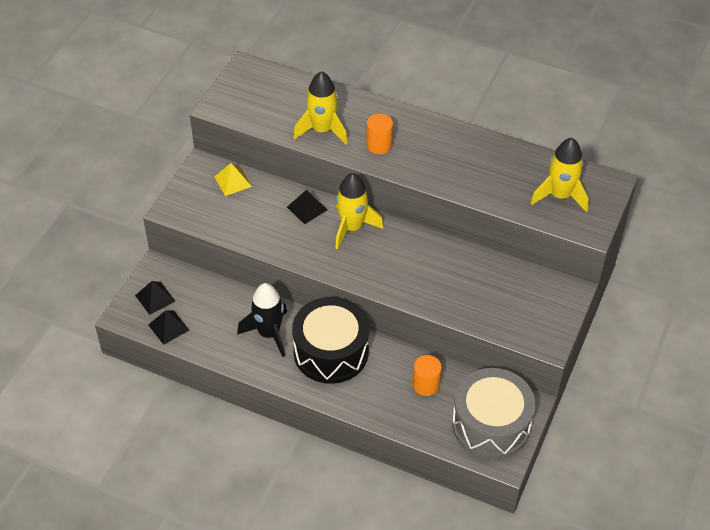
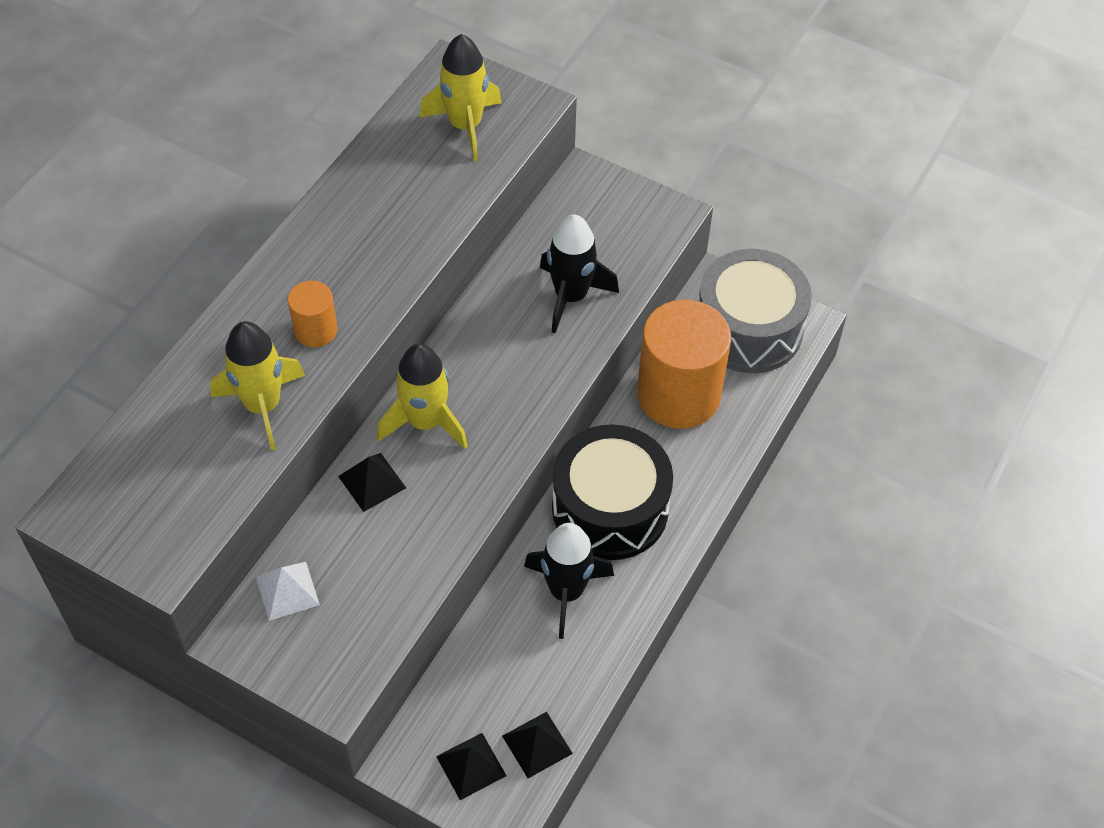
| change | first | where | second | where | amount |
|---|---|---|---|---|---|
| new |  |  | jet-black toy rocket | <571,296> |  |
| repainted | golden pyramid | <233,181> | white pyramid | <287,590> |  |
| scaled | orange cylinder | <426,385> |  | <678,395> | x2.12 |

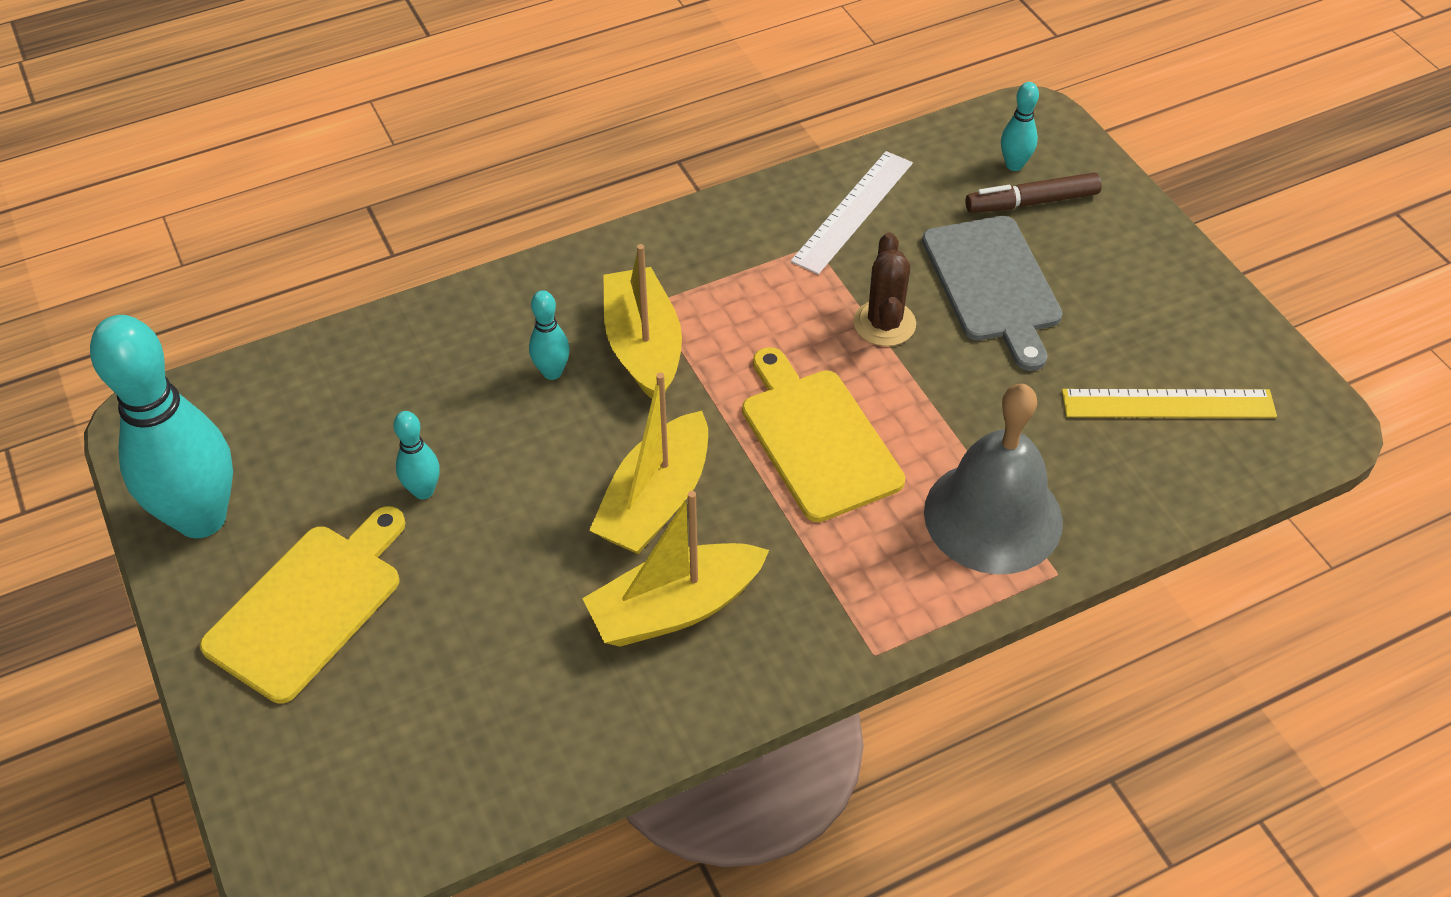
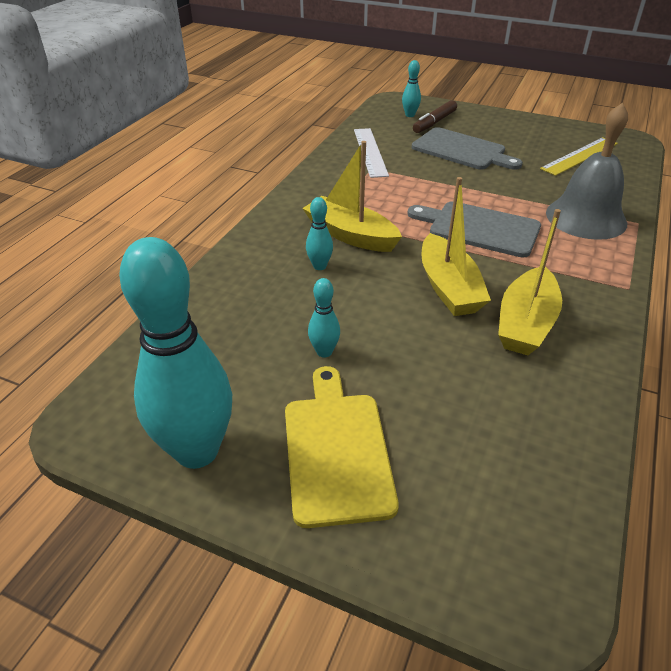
| change | first | where | second | where | amount |
|---|---|---|---|---|---|
| gone | brown saguaro cactus | <884,323> |  |  |  |
| repainted | golden cutting board | <817,438> | ash-grey cutting board | <479,228> |  |

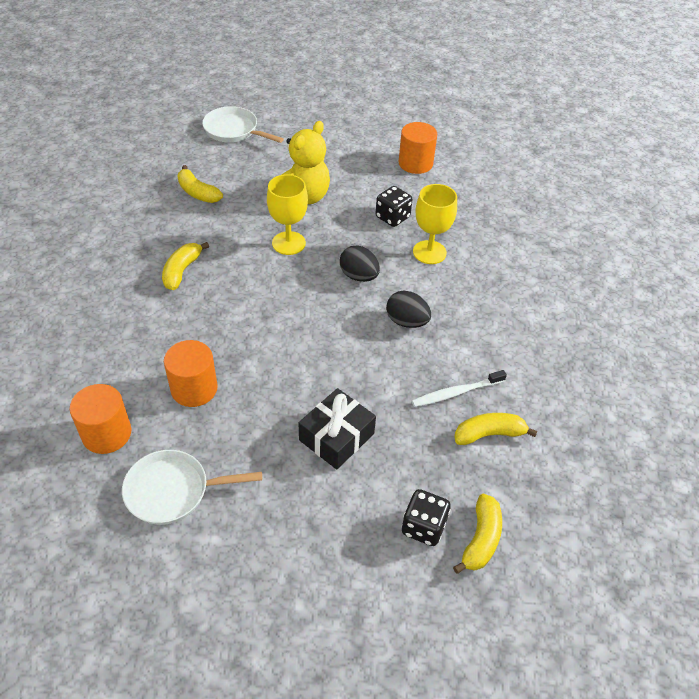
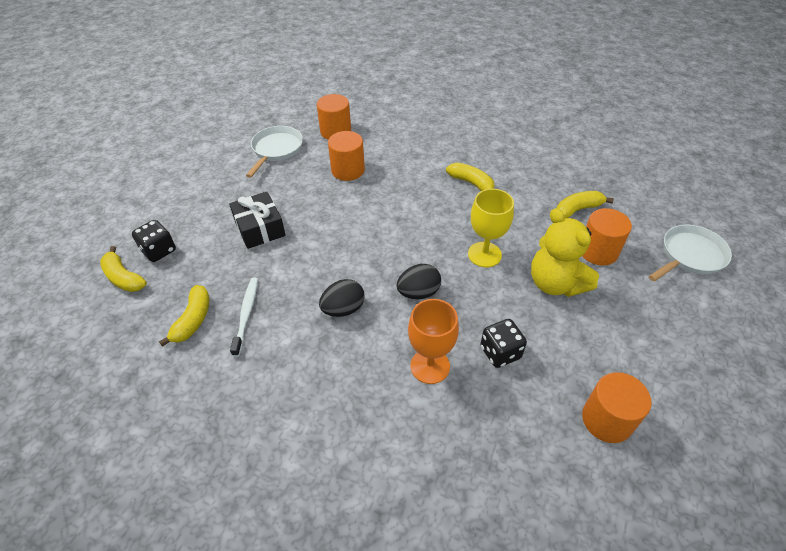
| change | first | where | second | where | amount |
|---|---|---|---|---|---|
| new |  |  | orange cylinder | <598,251> |  |
| repainted | golden wine glass | <429,252> | orange wine glass | <430,366> |  |

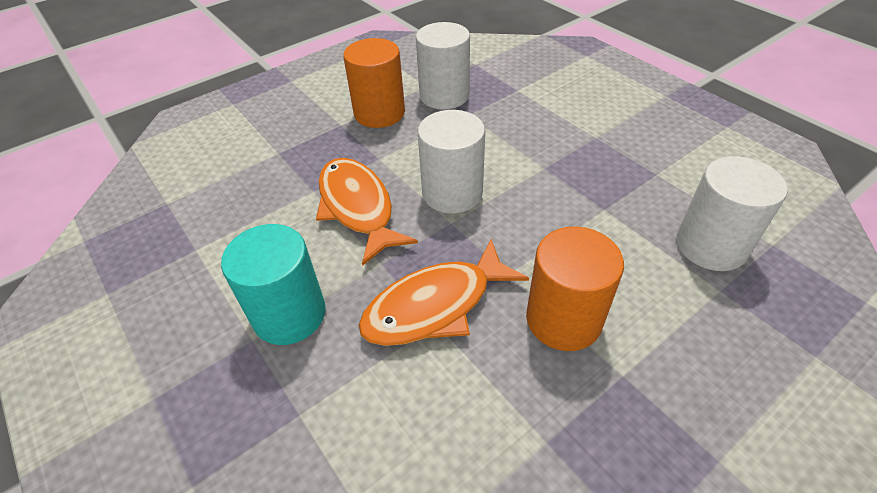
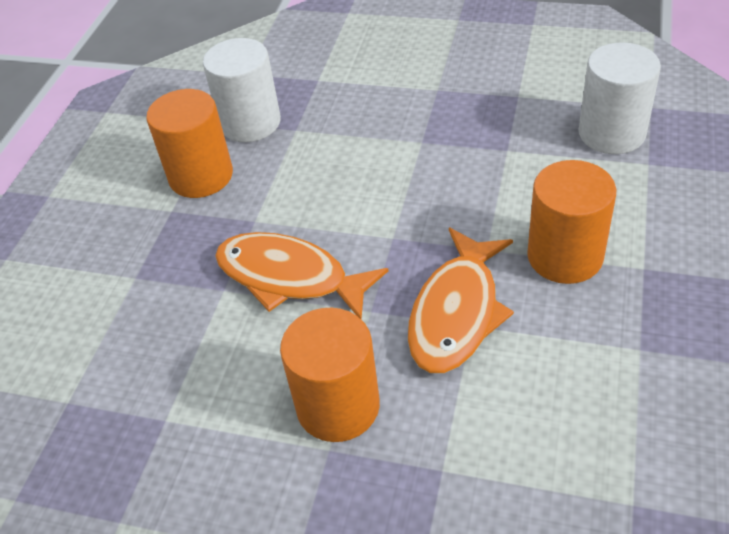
| change | first | where | second | where | amount |
|---|---|---|---|---|---|
| gone | white cylinder | <452,193> |  |  |  |
| repainted | turquoise cylinder | <289,314> | orange cylinder | <338,406> |  |

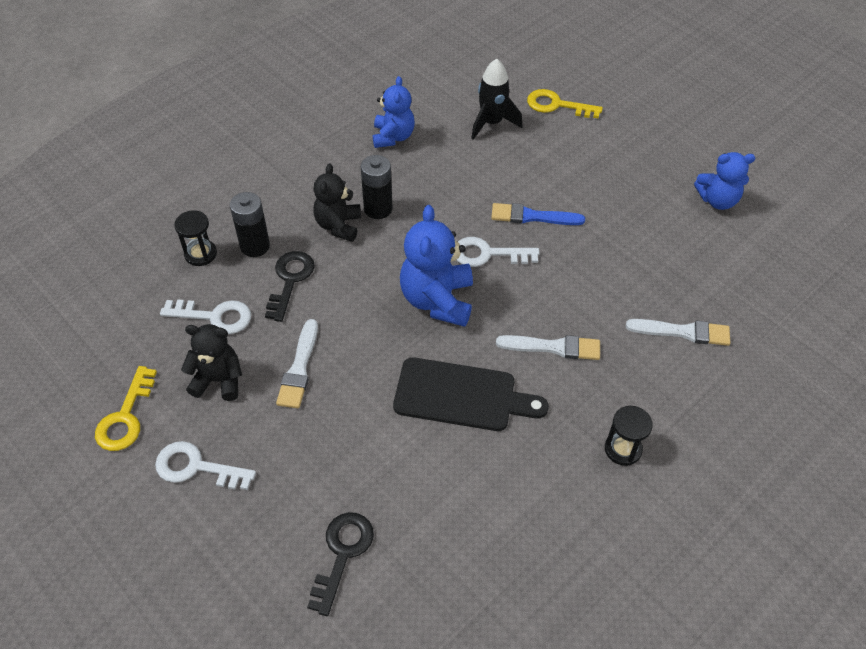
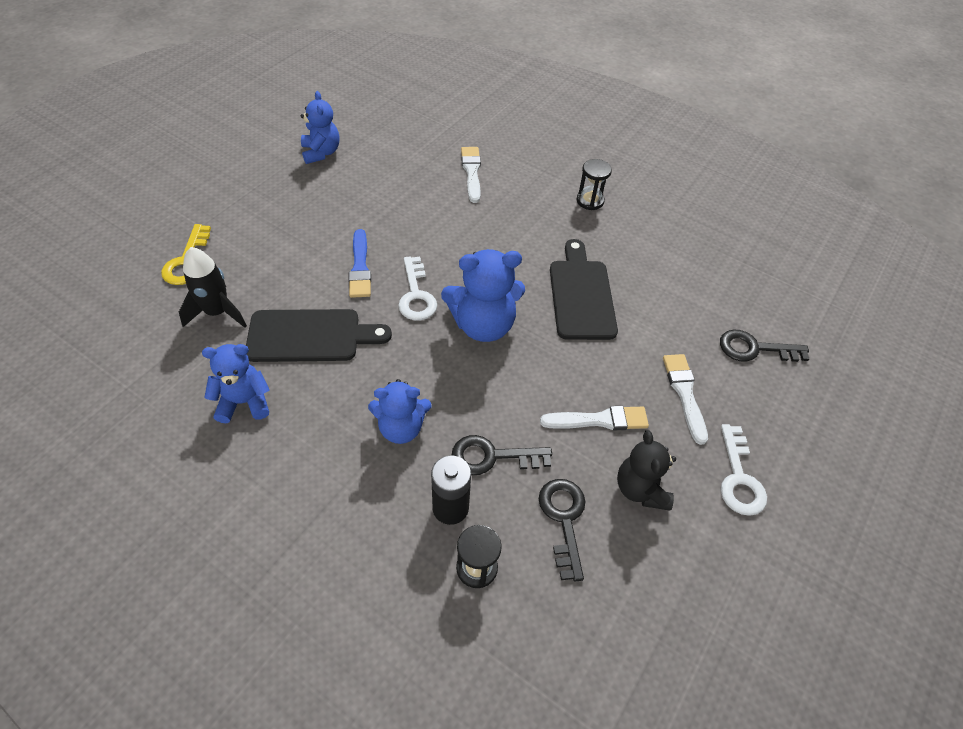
| change | first | where | second | where | amount |
|---|---|---|---|---|---|
| gone | golden latchkey | <125,417> |  |  |  |
| gone | jet-black power cell | <378,209> |  |  |  |
| new |  |  | jet-black cutting board | <310,336> |  |
| shifted | white paint brush | <553,347> |  | <684,393> |  |
| repainted | white latchkey | <215,316> | jet-black latchkey | <563,519> |  |
| repainted | jet-black stuffed bear | <338,225> | cobalt stuffed bear | <401,428> |  |

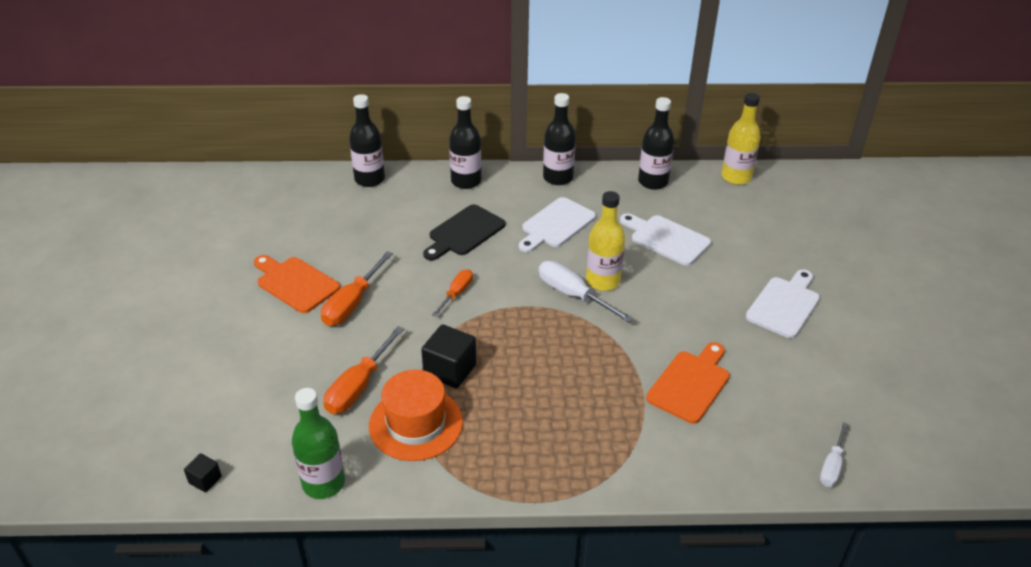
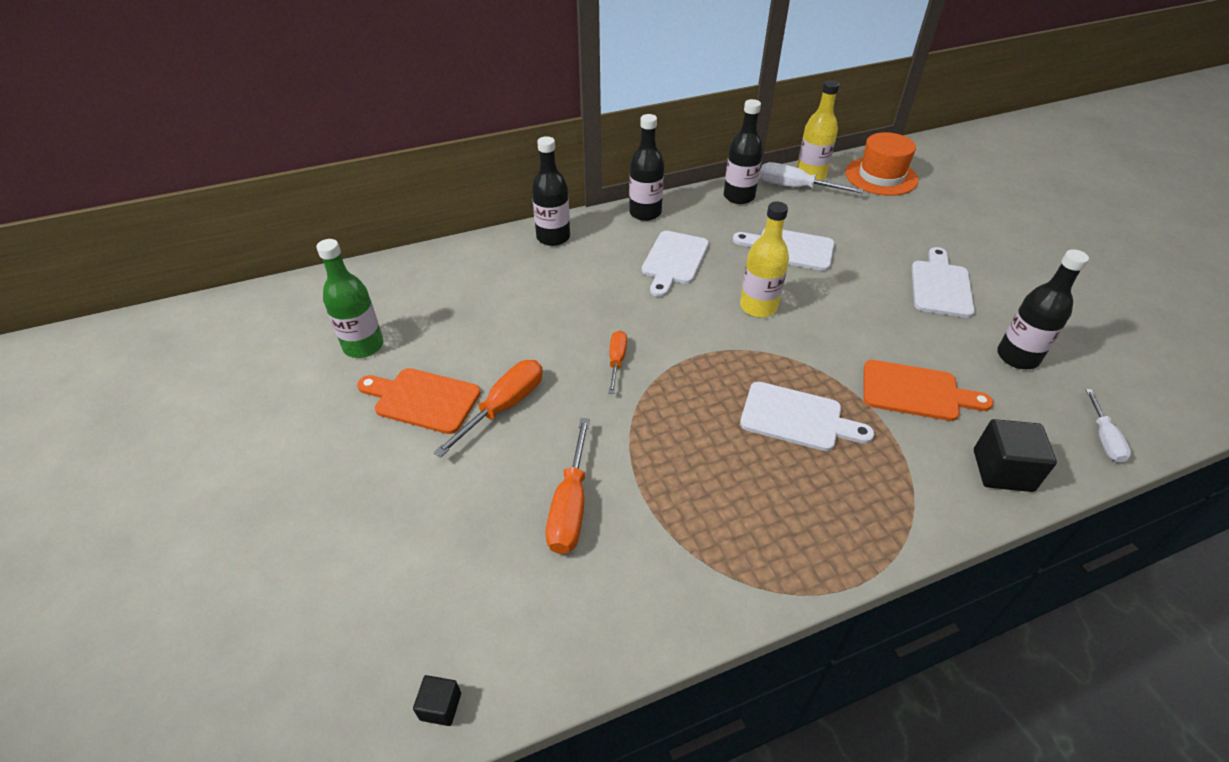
| change | first | where | second | where | amount |
|---|---|---|---|---|---|
| gone | jet-black cutting board | <464,232> |  |  |  |
| new |  |  | white cutting board | <797,418> |  |
| shifted | emerald flask | <323,483> |  | <363,346> |  |
| shifted | jet-black flask | <369,179> |  | <1017,357> |  |
| shifted | orange top hat | <416,423> |  | <881,176> |  |
| shifted | jet-black block | <450,370> |  | <1002,470> |  |
| shifted | white screwdriver | <572,294> |  | <794,187> |  |
| rotated | orange screwdriver | <352,304> |  | <505,406> | 150 degrees counterclockwise |
| rotated | orange cutting board | <690,384> |  | <916,392> | 90 degrees clockwise |

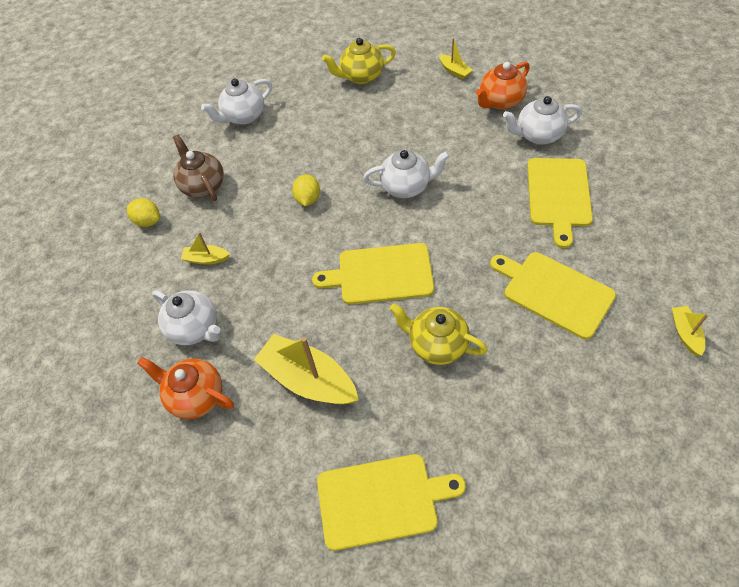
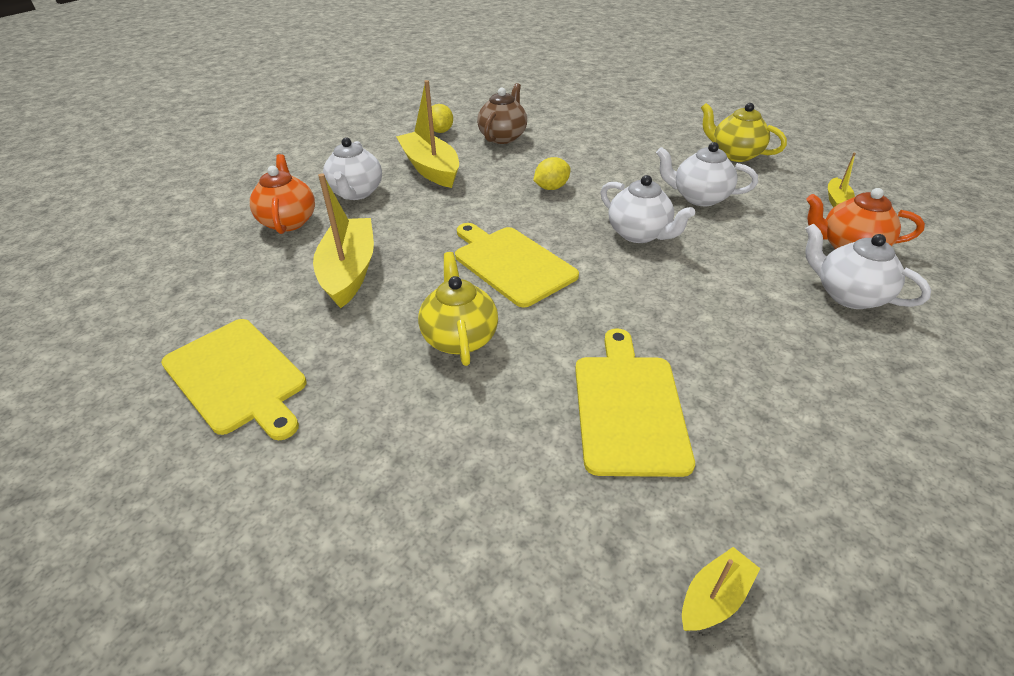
| change | first | where | second | where | amount |
|---|---|---|---|---|---|
| gone | golden cutting board | <559,195> |  |  |  |
| shifted | white china teapot | <243,116> |  | <699,197> |  |
| scaled | golden sailboat | <206,259> |  | <430,169> | x2.04 |

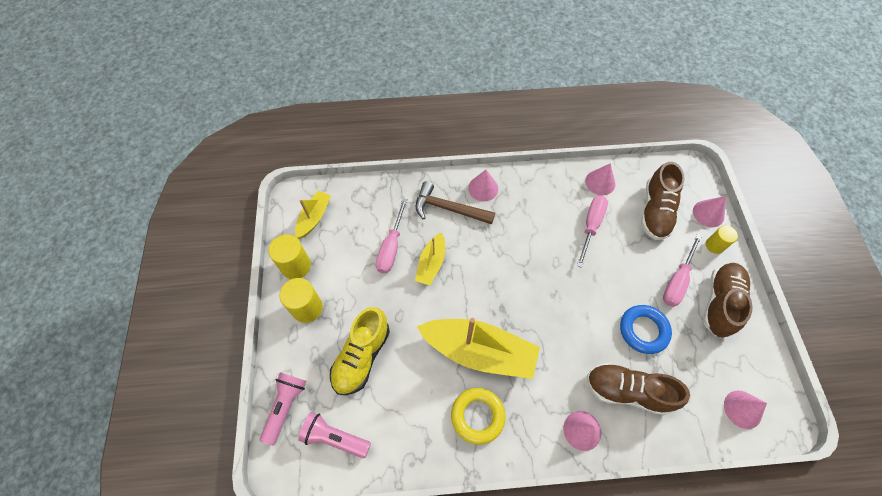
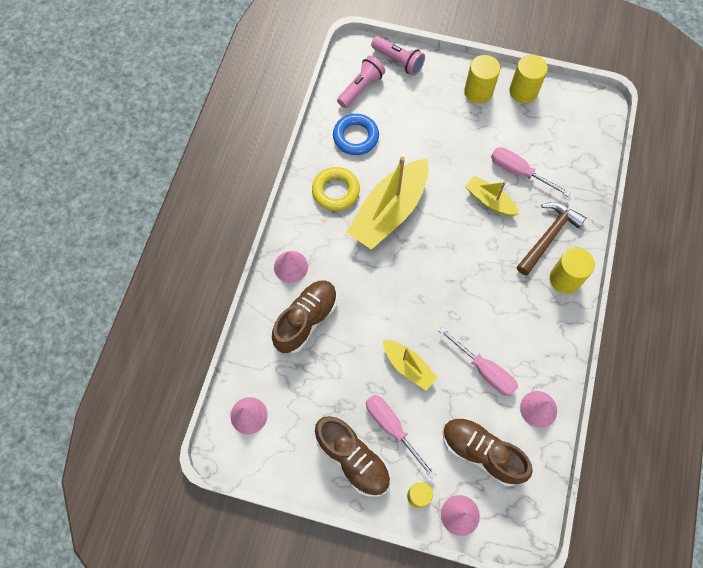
| change | first | where | second | where | amount |
|---|---|---|---|---|---|
| gone | golden shoe | <362,356> |  |  |  |
| shifted | golden sailboat | <314,218> |  | <408,366> |  |
| shifted | cobalt ring | <643,330> |  | <355,137> |  |
| swapped | pink solid cone | <483,188> | golden cylinder | <565,279> |  |

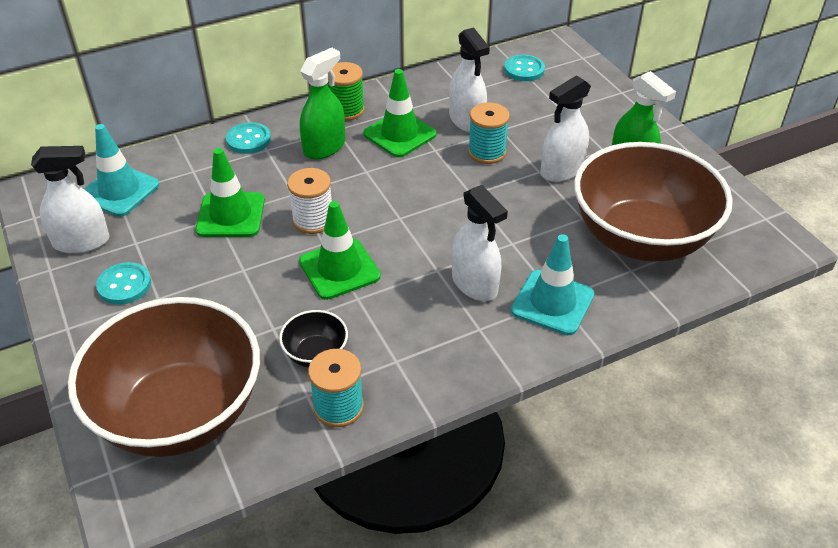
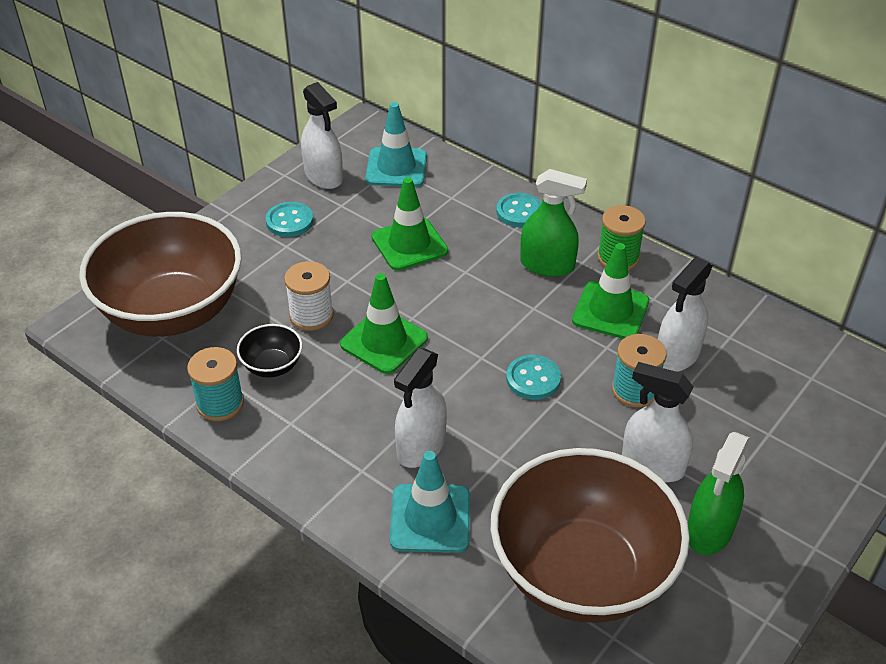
| change | first | where | second | where | amount |
|---|---|---|---|---|---|
| shifted | white spool | <313,220> |  | <311,315> |  |
| shifted | turquoise button | <524,70> |  | <533,379> |  |

